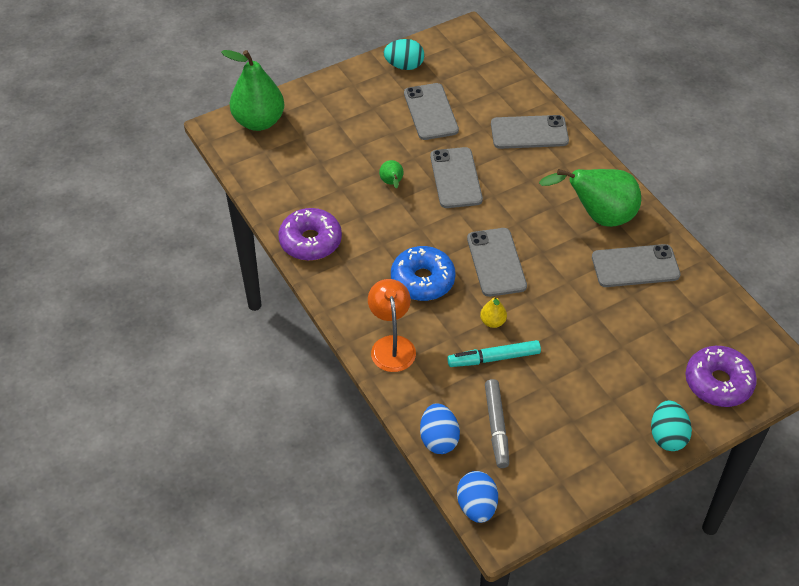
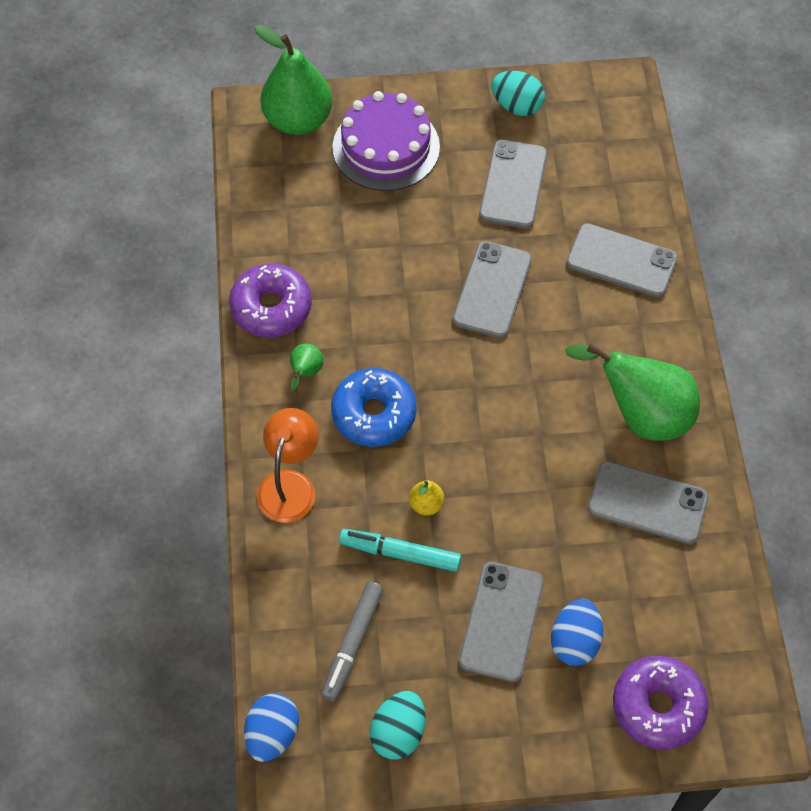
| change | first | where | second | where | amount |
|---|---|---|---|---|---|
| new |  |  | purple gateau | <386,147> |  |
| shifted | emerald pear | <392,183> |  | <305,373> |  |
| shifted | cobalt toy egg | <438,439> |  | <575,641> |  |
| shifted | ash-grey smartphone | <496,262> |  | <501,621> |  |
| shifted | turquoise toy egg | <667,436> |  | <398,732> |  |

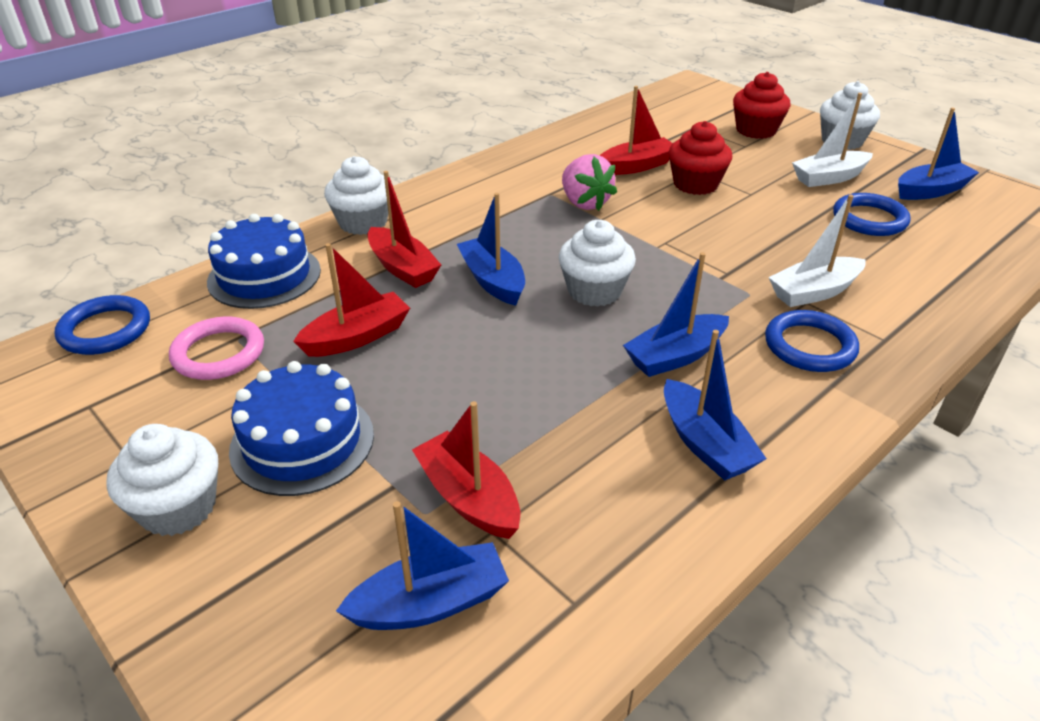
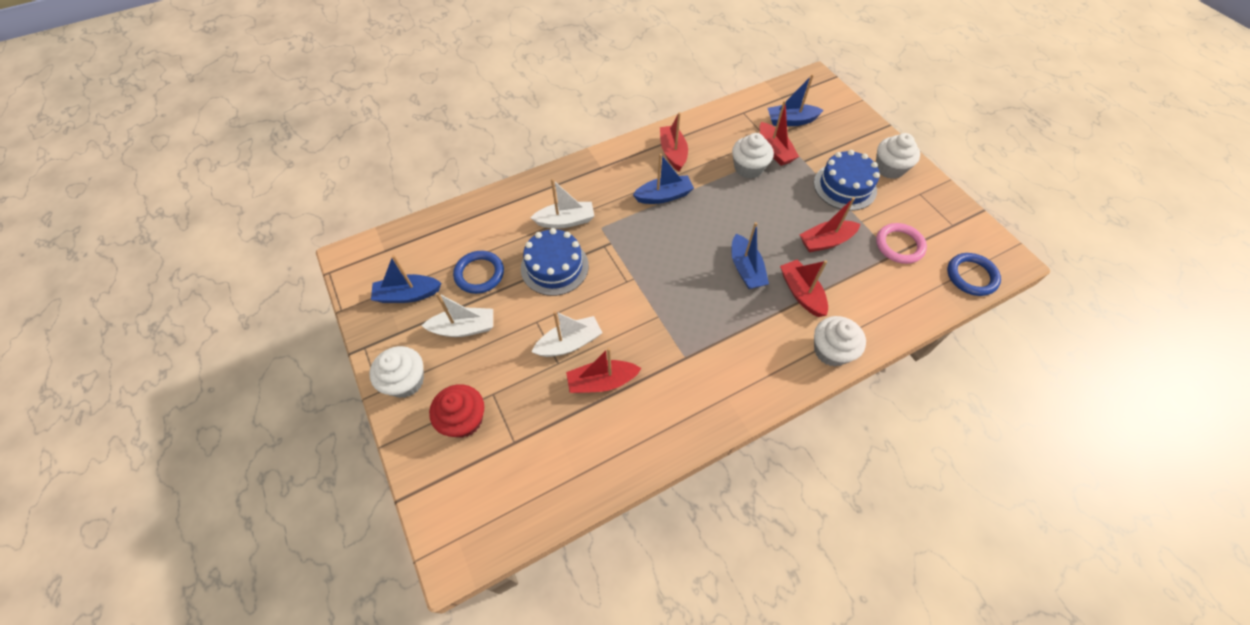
| change | first | where | second | where | amount |
|---|---|---|---|---|---|
| gone | pink strawberry | <584,203> |  |  |  |
| gone | cobalt ring | <809,346> |  |  |  |
| shifted | cobalt gateau | <264,276> |  | <554,267> |  |
| shifted | white fairy cake | <594,291> |  | <748,168> |  |
| swapped | crimson fairy cake | <695,184> | white sailboat | <569,343> |  |
| repainted | cobalt sailboat | <705,443> | crimson sailboat | <673,153> |  |

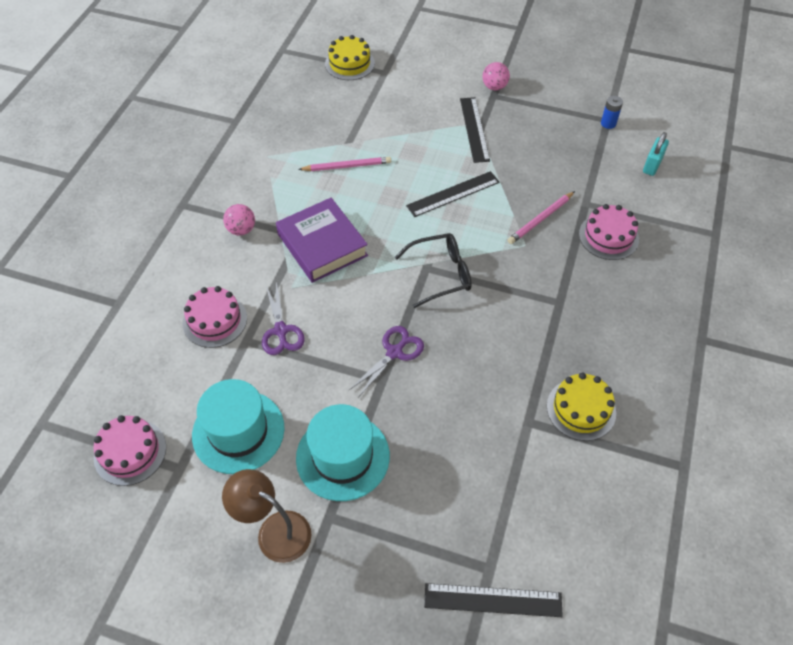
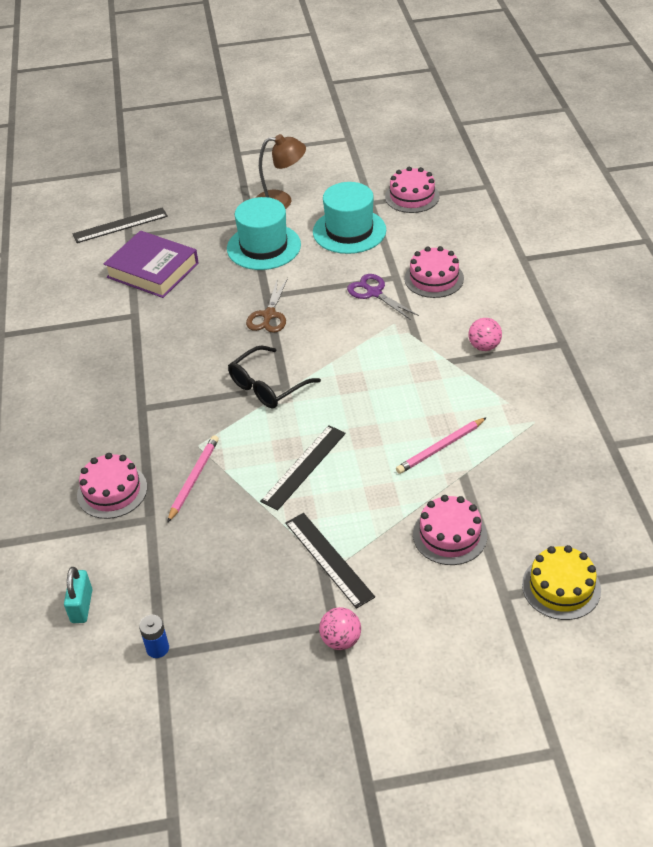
| change | first | where | second | where | amount |
|---|---|---|---|---|---|
| gone | golden gateau | <581,409> |  |  |  |
| new |  |  | pink gateau | <449,535> |  |
| shifted | purple book | <322,245> |  | <153,270> |  |
| repainted | purple pair of scissors | <394,352> | brown pair of scissors | <269,315> |  |

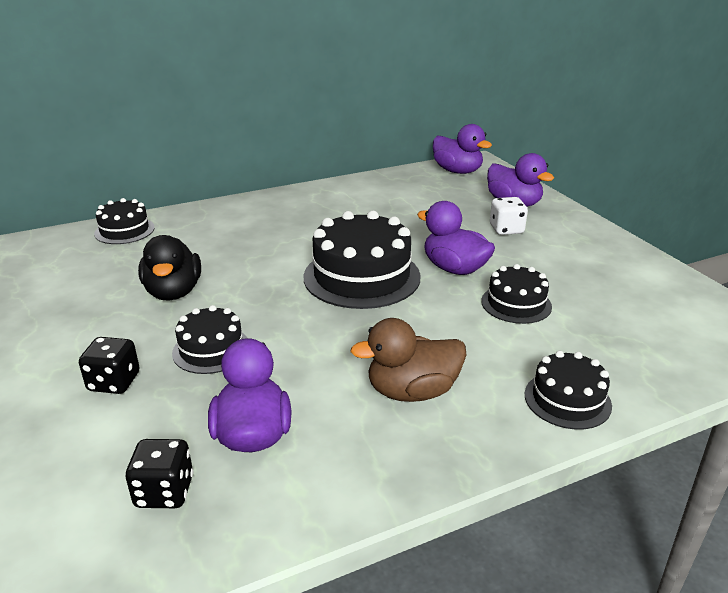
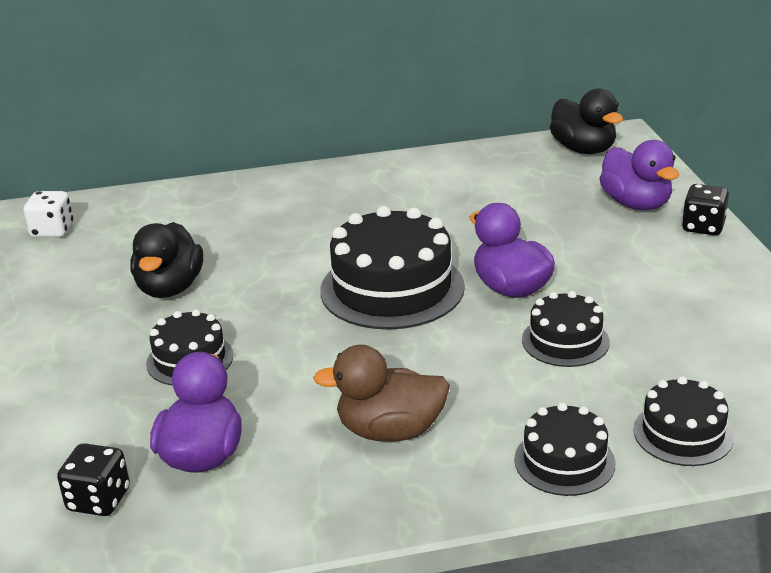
| change | first | where | second | where | amount |
|---|---|---|---|---|---|
| shifted | jet-black dice | <114,382> |  | <703,227> |  |
| shifted | jet-black gateau | <124,230> |  | <683,433> |  |
| shifted | white dice | <506,229> |  | <52,231> |  |
| repainted | purple rubber duck | <457,171> | jet-black rubber duck | <583,149> |  |

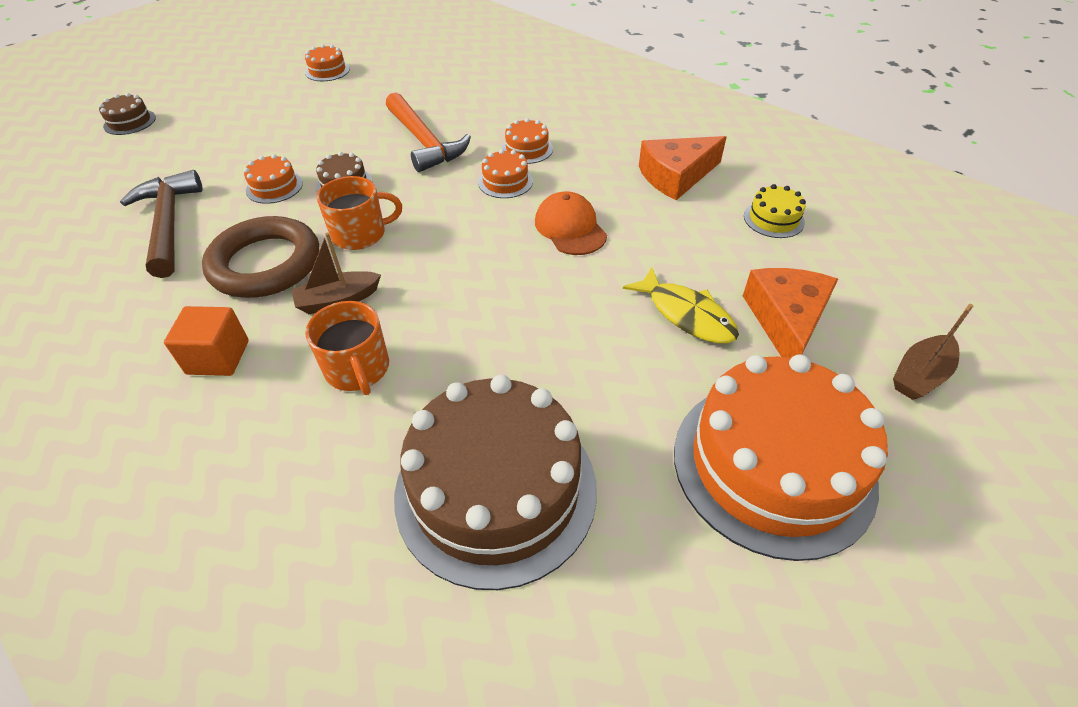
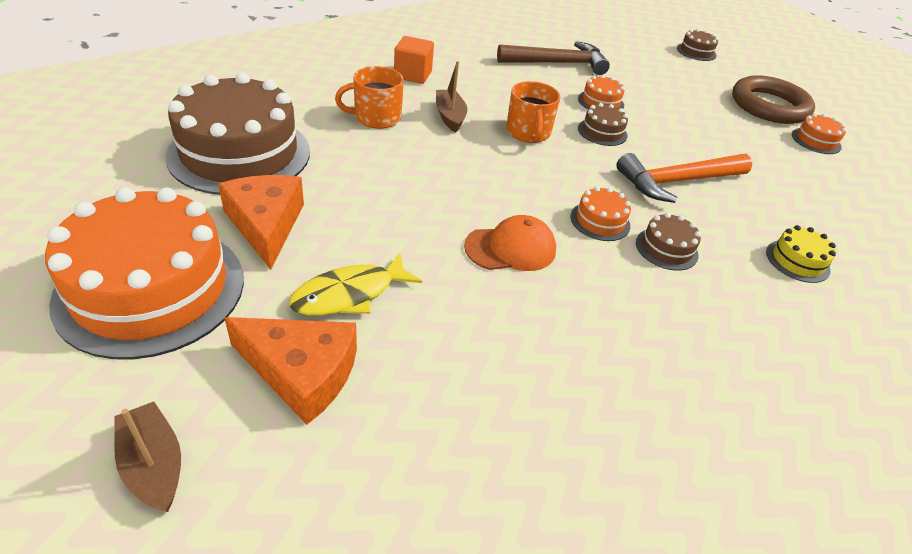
| change | first | where | second | where | amount |
|---|---|---|---|---|---|
| shifted | brown ring | <265,264> |  | <769,106> |  |
| shifted | orange cheese | <676,176> |  | <266,224> |  |
| shifted | golden gateau | <773,219> |  | <797,261> |  |
| repainted | orange gateau | <527,149> | brown gateau | <666,249> |  |

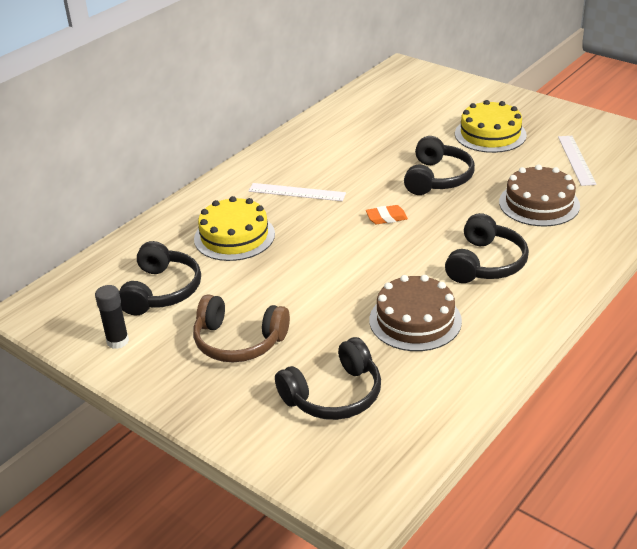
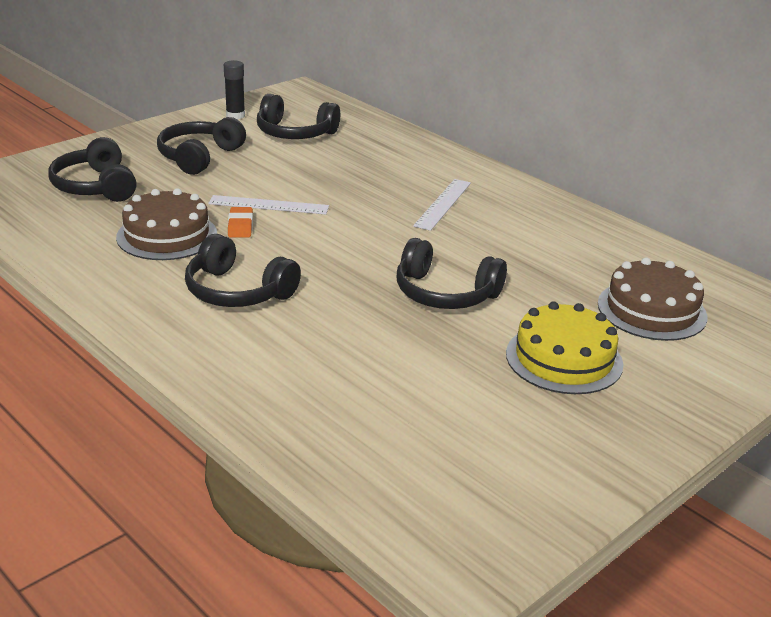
| change | first | where | second | where | amount |
|---|---|---|---|---|---|
| gone | golden gateau | <234,236> |  |  |  |
| shifted | orange eraser | <386,218> |  | <240,226> |  |
| shifted | brown gateau | <539,203> |  | <651,310> |  |
| shifted | white measuring stick | <576,160> |  | <269,205> |  |
| repainted | brown headphones | <238,341> | jet-black headphones | <199,157> |  |

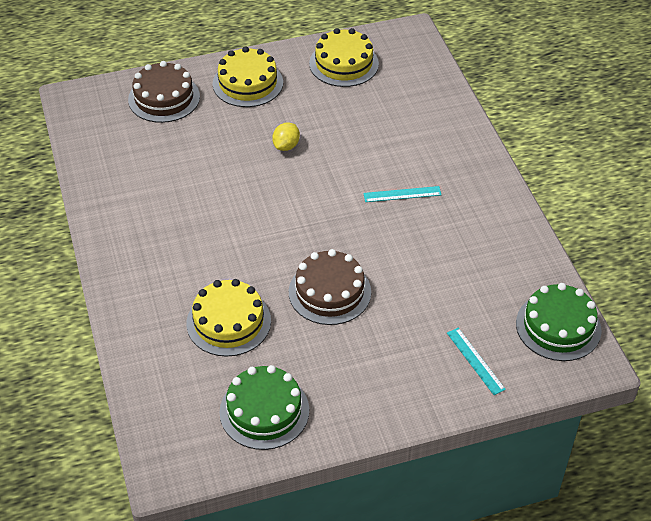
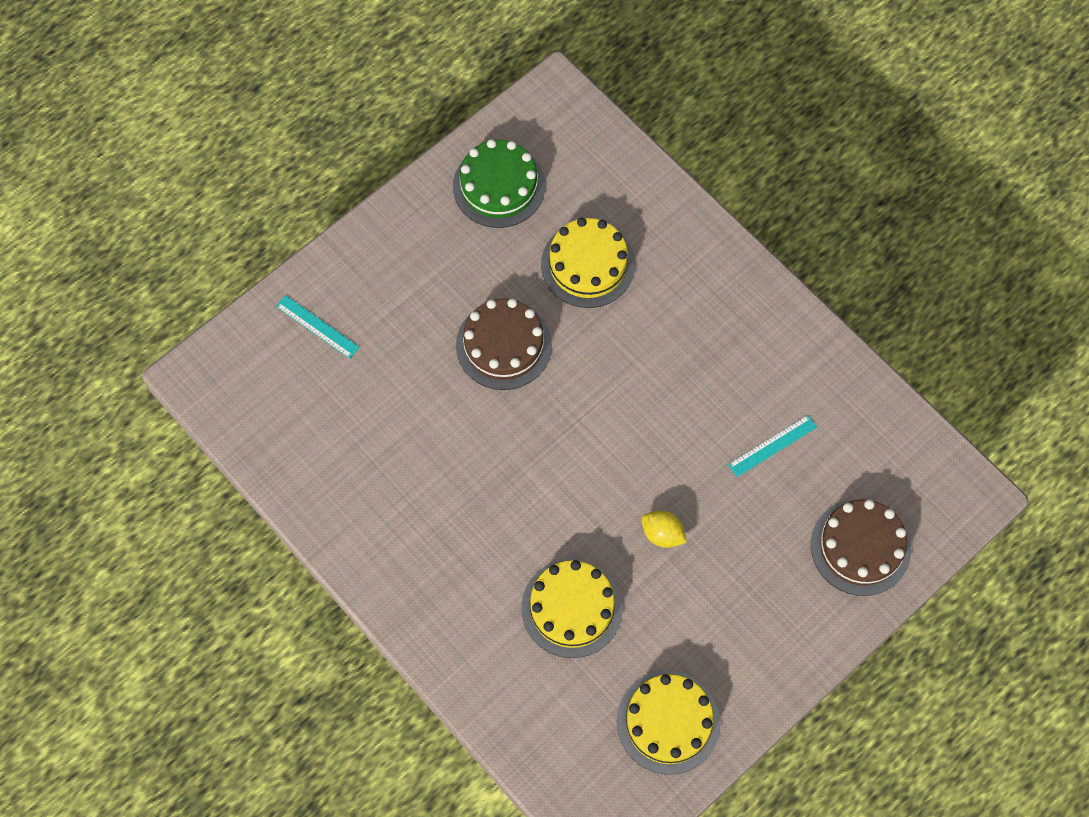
| change | first | where | second | where | amount |
|---|---|---|---|---|---|
| gone | emerald gateau | <558,326> |  |  |  |
| shifted | golden gateau | <248,83> |  | <572,608> |  |
| shifted | turquoise measuring stick | <402,194> |  | <772,446> |  |
| rotated | golden citrus fruit | <286,146> |  | <662,534> | 60 degrees counterclockwise |

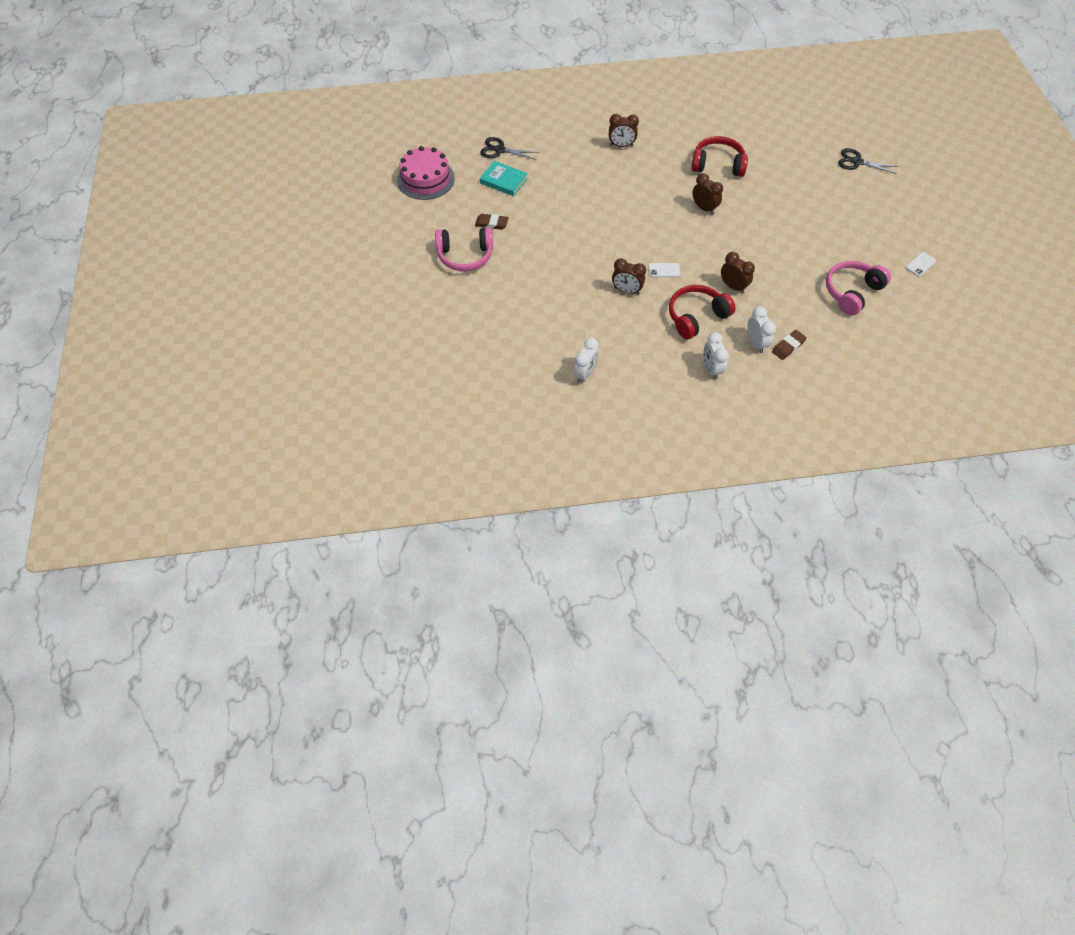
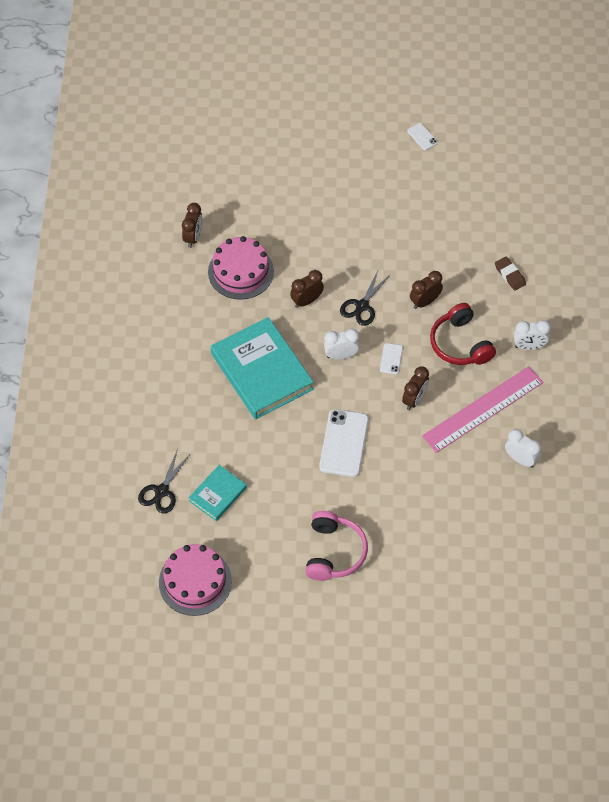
| change | first | where | second | where | amount |
|---|---|---|---|---|---|
| gone | brown eraser | <491,223> |  |  |  |
| gone | pink headphones | <851,292> |  |  |  |
| new |  |  | turquoise book | <261,371> |  |
| new |  |  | white smartphone | <344,443> |  |
| new |  |  | pink measuring stick | <483,409> |  |
| shifted | brown alarm clock | <621,145> |  | <193,237> |  |
| shifted | white alarm clock | <756,343> |  | <341,355> |  |
| shifted | jet-black pair of scissors | <857,162> |  | <362,306> |  |
| swapped | crimson headphones | <717,165> | pink gateau | <241,271> |  |

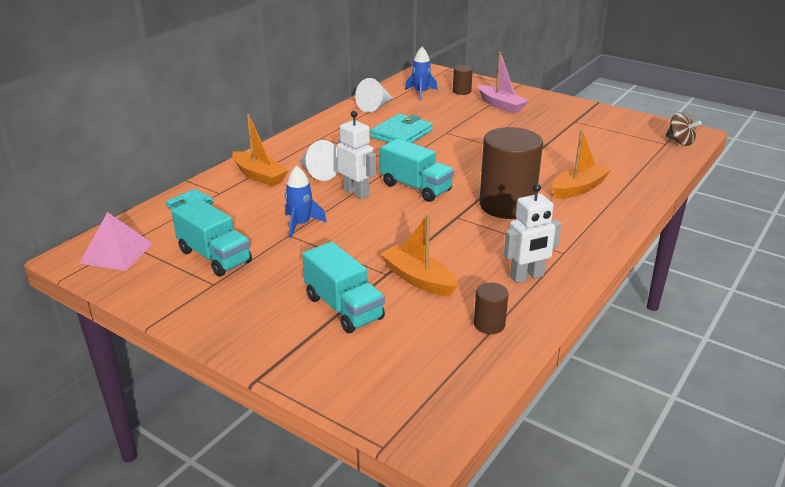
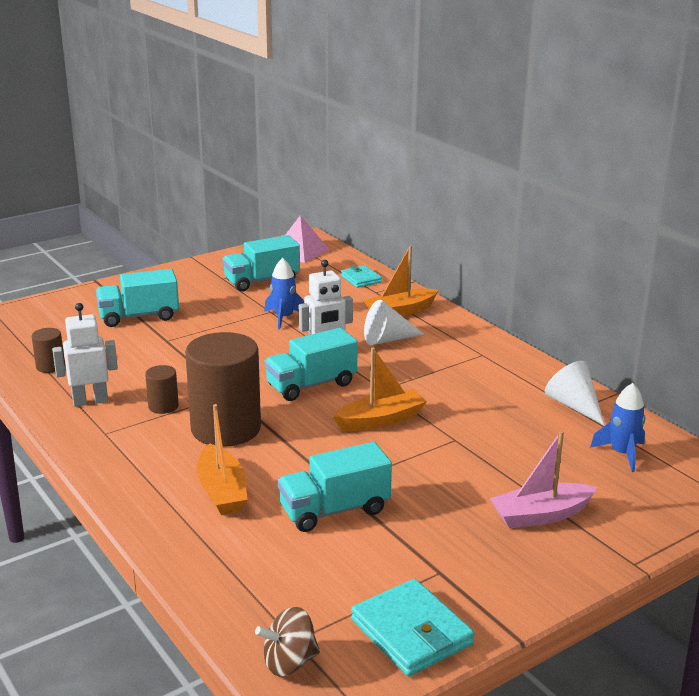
| change | first | where | second | where | amount |
|---|---|---|---|---|---|
| new |  |  | turquoise truck | <334,510> |  |
| shifted | turquoise billfold | <401,134> |  | <411,632> |  |
| shifted | orange sailboat | <418,279> |  | <380,420> |  |
| shifted | brown cylinder | <462,91> |  | <163,406> |  |
| rotated | white robot figure | <527,277> |  | <90,401> | 75 degrees clockwise |

